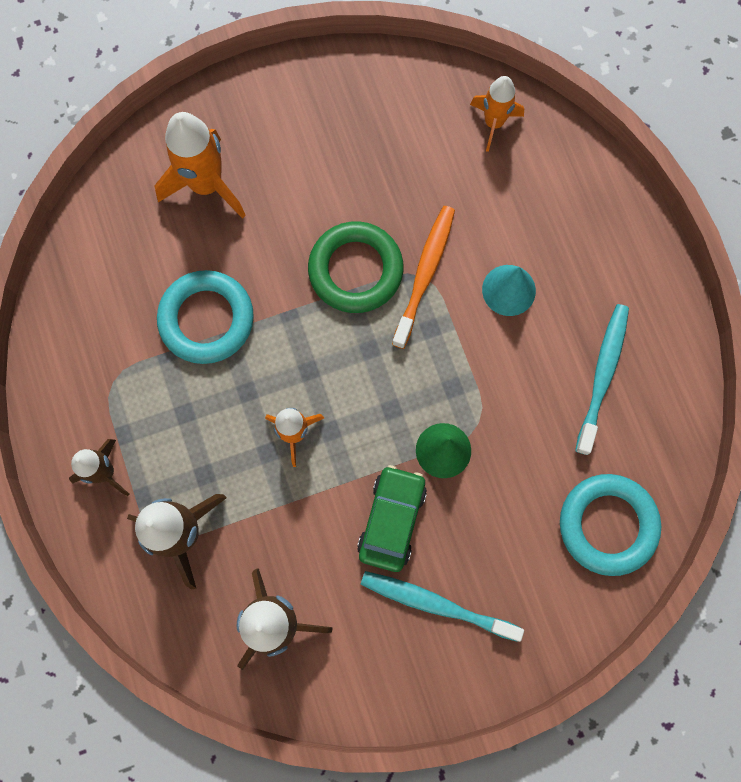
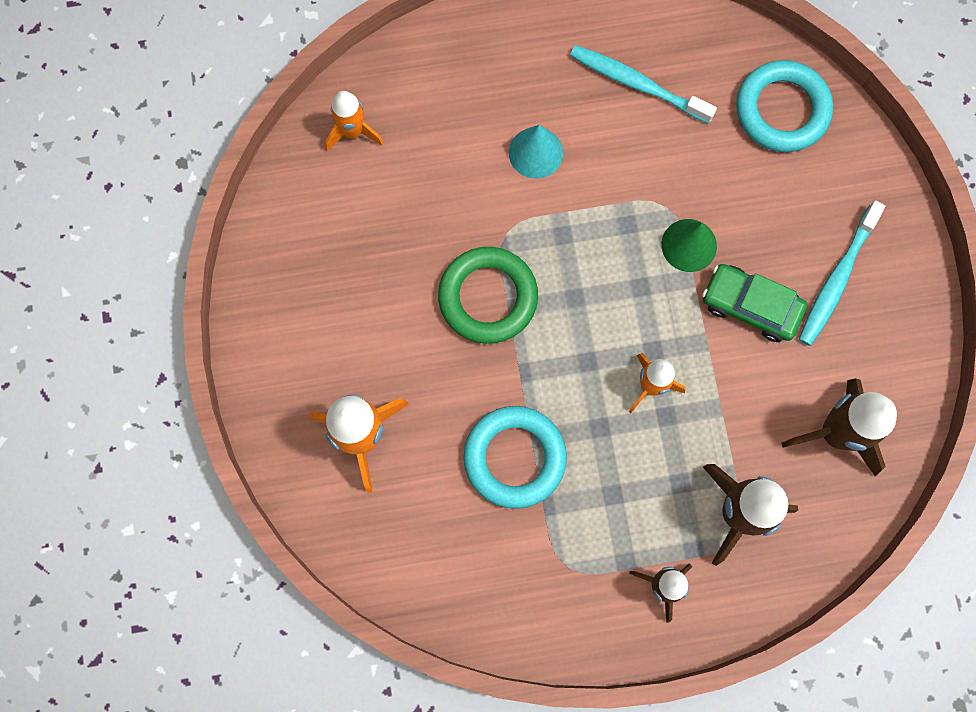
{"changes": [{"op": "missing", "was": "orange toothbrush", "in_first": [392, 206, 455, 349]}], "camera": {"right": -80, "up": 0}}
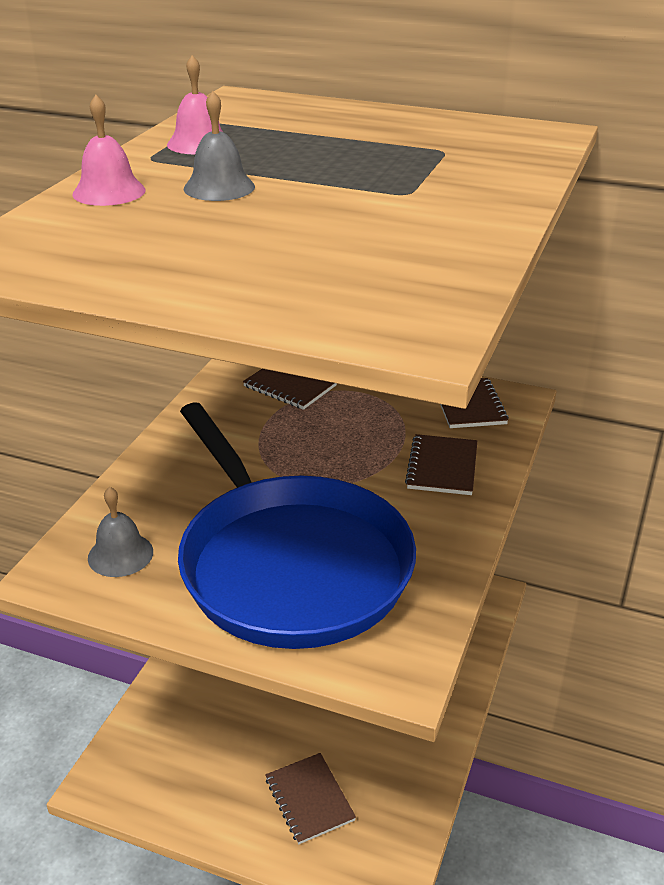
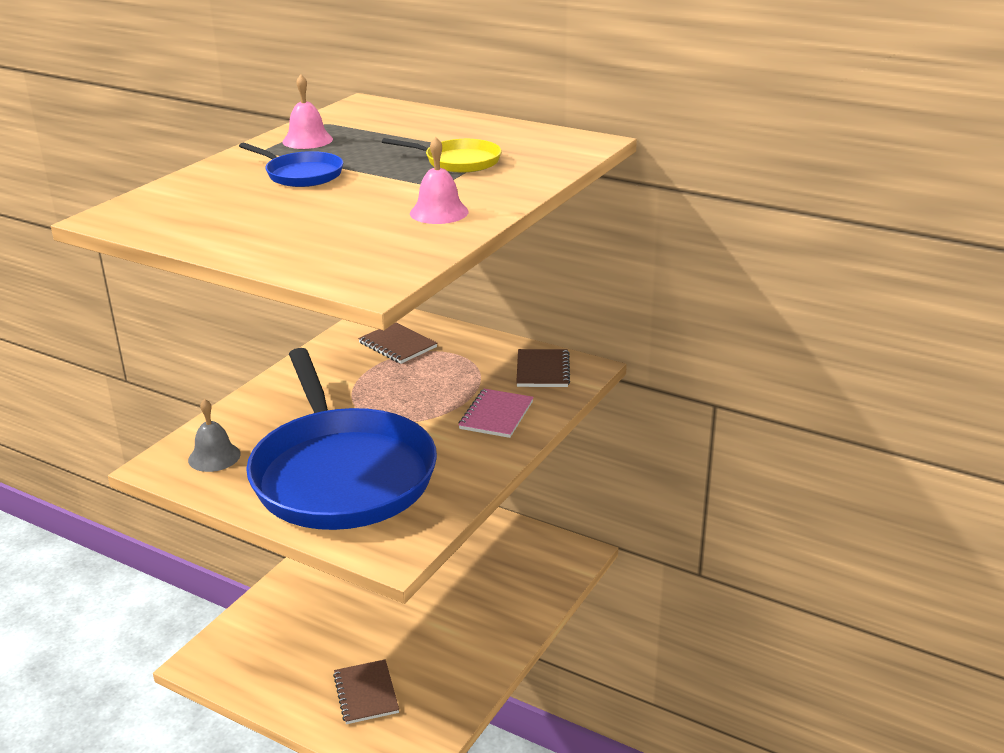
{"changes": [{"op": "relocated", "was": "pink bell", "in_first": [72, 95, 145, 206], "in_second": [410, 137, 469, 224]}, {"op": "exchanged", "was": "grey bell", "now": "blue pan", "in_first": [183, 91, 255, 201], "in_second": [239, 143, 343, 187]}, {"op": "colour", "was": "brown notebook", "now": "pink notebook", "in_first": [405, 434, 477, 495], "in_second": [458, 389, 534, 438]}, {"op": "appeared", "now": "yellow pan", "in_second": [382, 138, 501, 173]}], "camera": {"right": 10, "up": -5}}
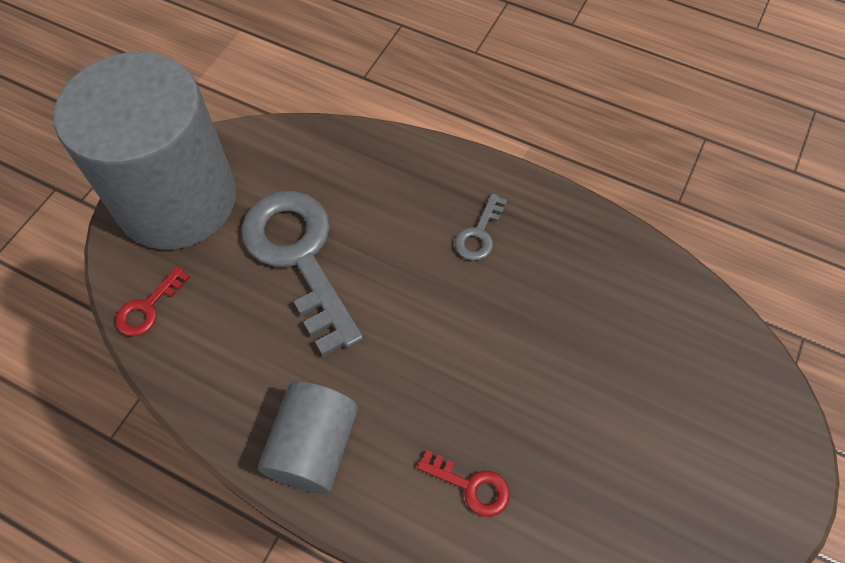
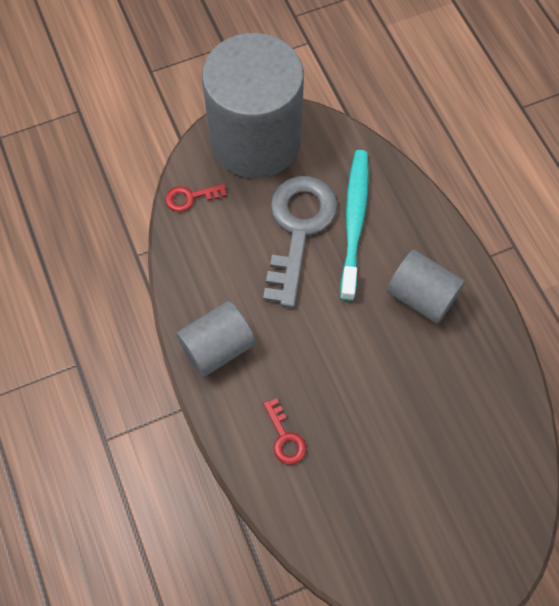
{"changes": [{"op": "exchanged", "was": "grey key", "now": "grey cylinder", "in_first": [455, 193, 507, 261], "in_second": [387, 250, 465, 324]}, {"op": "appeared", "now": "turquoise toothbrush", "in_second": [340, 150, 369, 301]}], "camera": {"right": 40, "up": 5}}
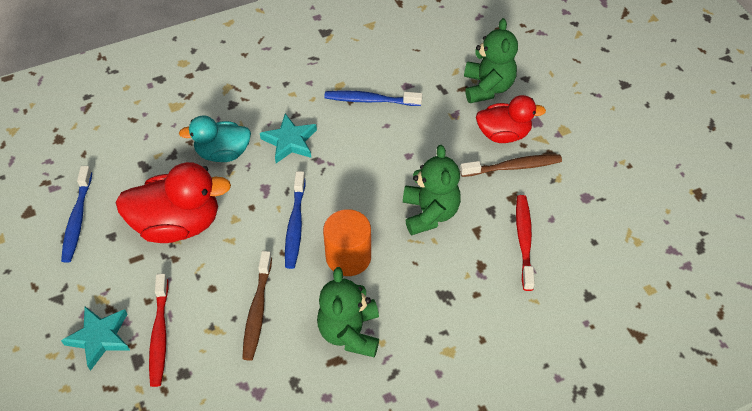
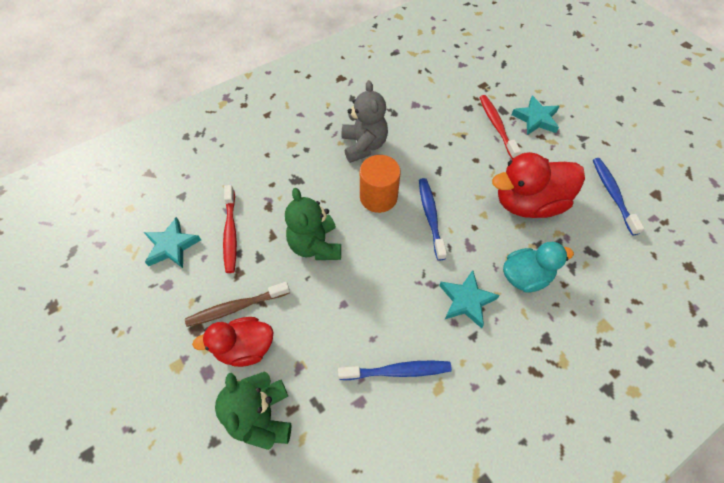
{"changes": [{"op": "missing", "was": "brown toothbrush", "in_first": [242, 251, 272, 361]}, {"op": "colour", "was": "green teddy bear", "now": "grey teddy bear", "in_first": [317, 267, 379, 358], "in_second": [342, 80, 388, 163]}, {"op": "appeared", "now": "turquoise star", "in_second": [144, 217, 201, 268]}], "camera": {"right": 170, "up": 5}}
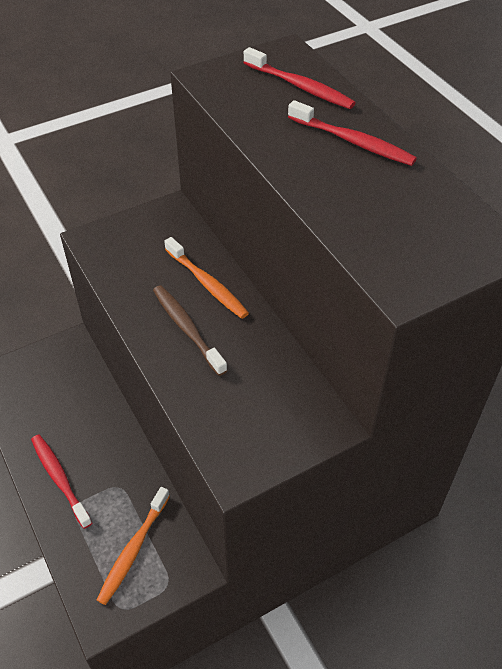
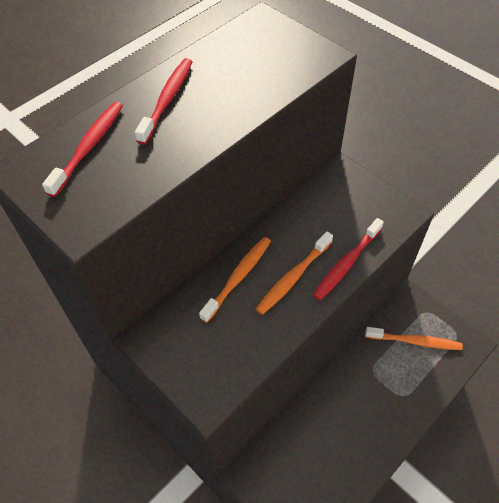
{"changes": [{"op": "relocated", "was": "red toothbrush", "in_first": [31, 435, 92, 529], "in_second": [313, 218, 384, 300]}, {"op": "colour", "was": "brown toothbrush", "now": "orange toothbrush", "in_first": [153, 285, 228, 376], "in_second": [256, 232, 333, 315]}], "camera": {"right": -105, "up": 5}}
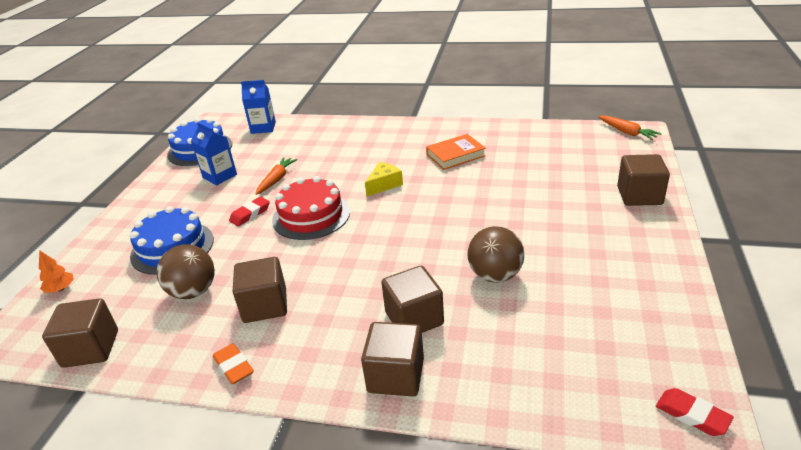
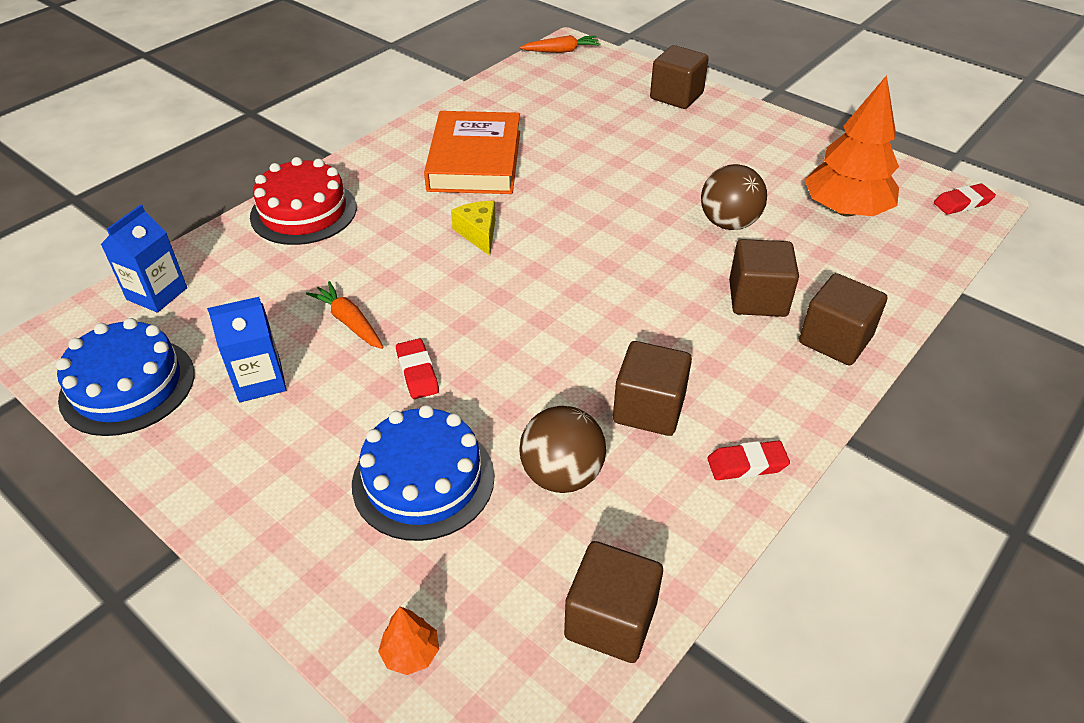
{"changes": [{"op": "colour", "was": "orange eraser", "now": "red eraser", "in_first": [213, 343, 254, 384], "in_second": [707, 441, 790, 480]}, {"op": "relocated", "was": "red cake", "in_first": [272, 176, 350, 240], "in_second": [250, 157, 357, 245]}, {"op": "size", "was": "orange book", "in_first": [426, 134, 486, 170], "in_second": [424, 111, 520, 194], "ratio": 1.65}, {"op": "appeared", "now": "orange tree", "in_second": [804, 75, 899, 217]}], "camera": {"right": -65, "up": 10}}
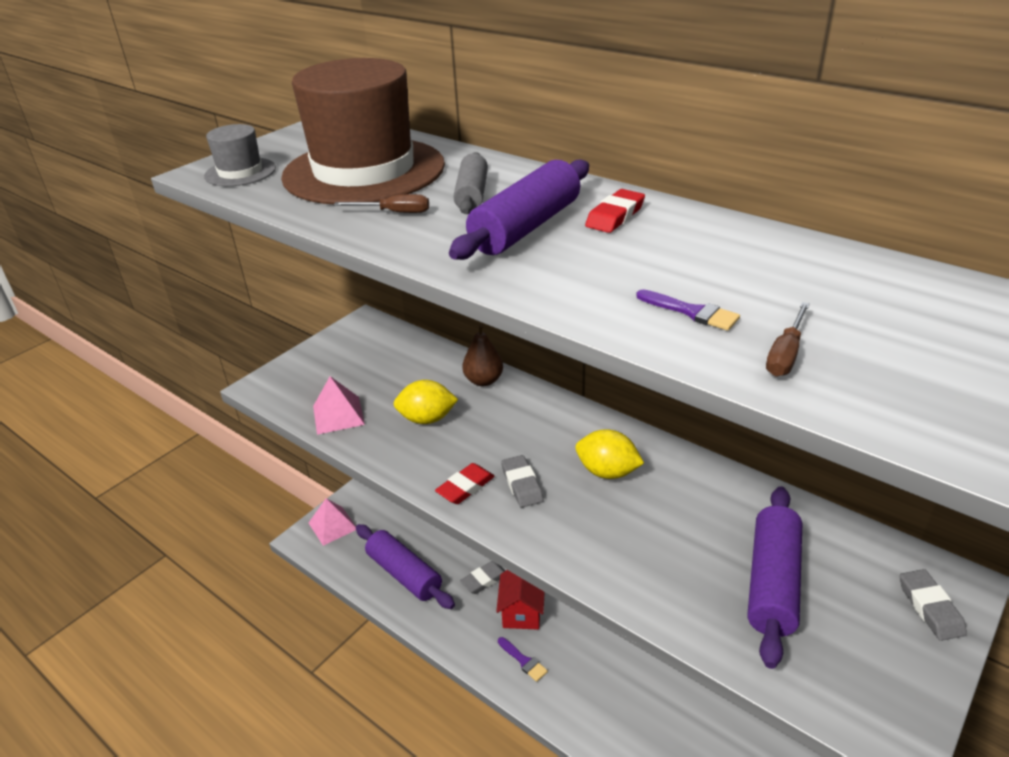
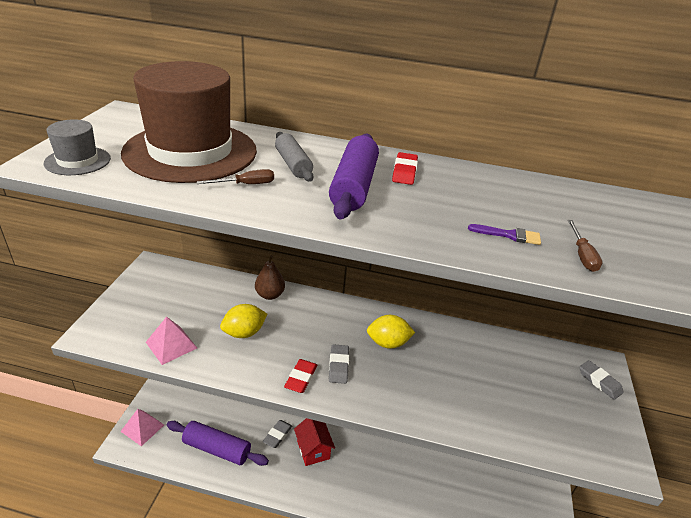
{"changes": [{"op": "missing", "was": "purple brush", "in_first": [498, 637, 548, 682]}, {"op": "spun", "was": "grey eraser", "in_first": [501, 455, 544, 508], "in_second": [329, 344, 349, 384], "clockwise": 45}, {"op": "missing", "was": "purple rolling pin", "in_first": [747, 486, 802, 669]}], "camera": {"right": -30, "up": 0}}
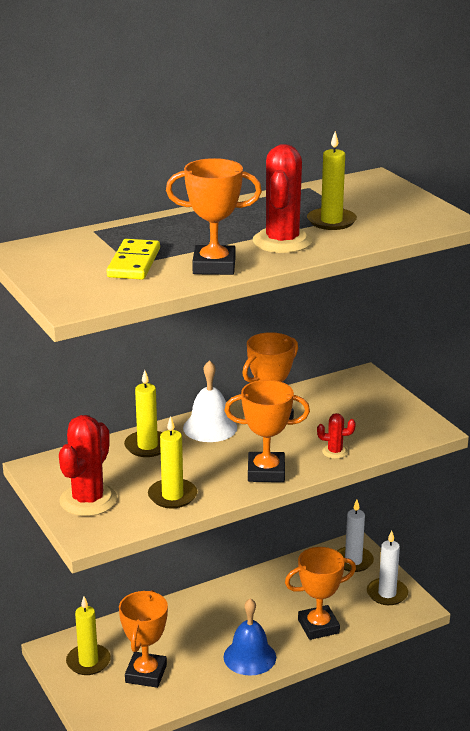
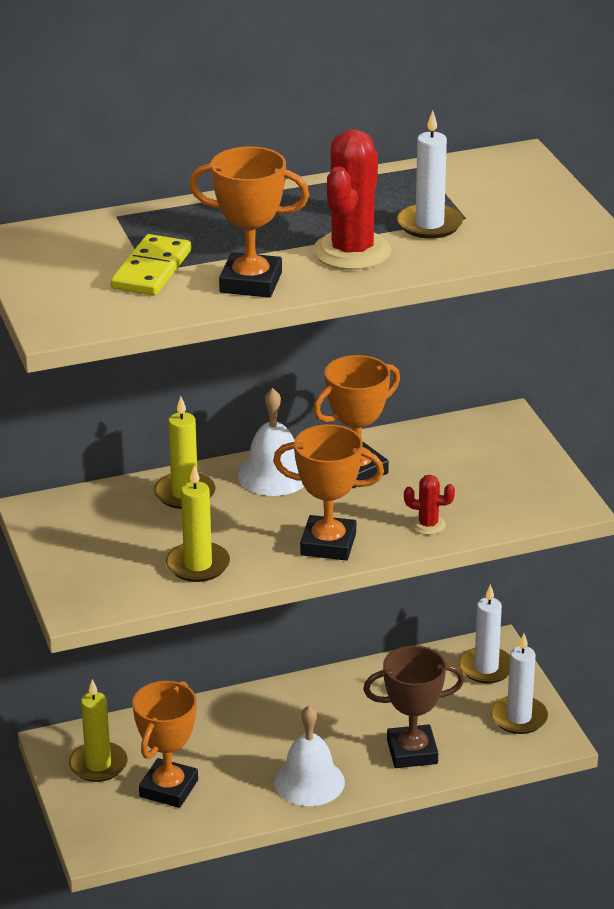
{"changes": [{"op": "missing", "was": "red cactus", "in_first": [59, 415, 117, 516]}, {"op": "colour", "was": "blue bell", "now": "white bell", "in_first": [223, 598, 276, 676], "in_second": [274, 705, 345, 806]}, {"op": "colour", "was": "orange trophy", "now": "brown trophy", "in_first": [285, 547, 356, 640], "in_second": [363, 646, 465, 768]}, {"op": "colour", "was": "yellow candle", "now": "white candle", "in_first": [307, 131, 357, 230], "in_second": [397, 110, 463, 239]}], "camera": {"right": 10, "up": 5}}
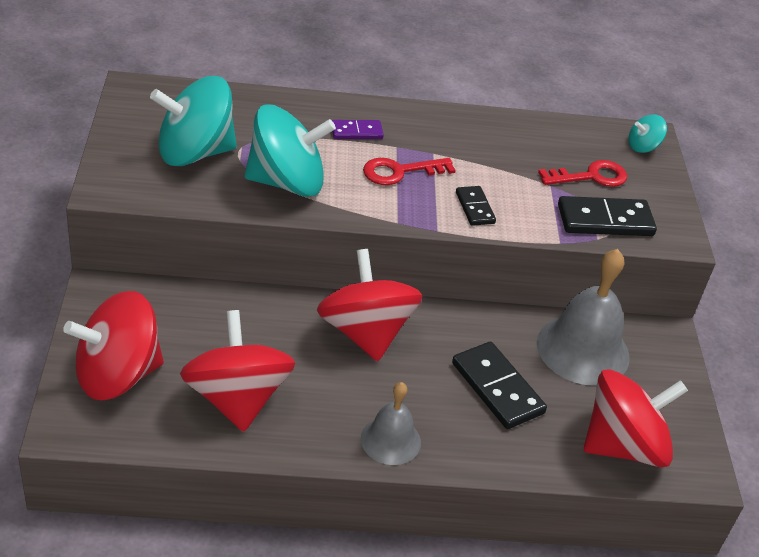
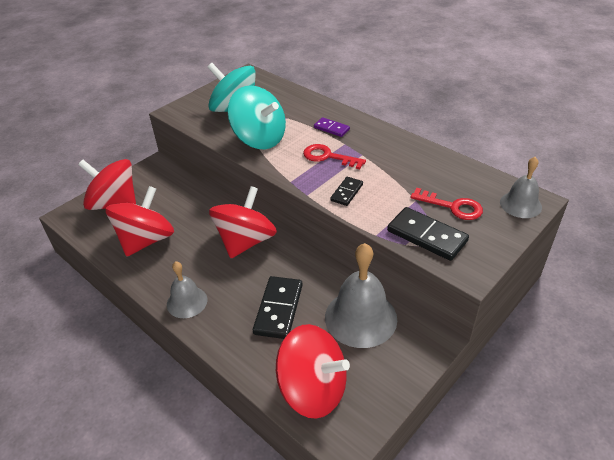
{"changes": [{"op": "exchanged", "was": "turquoise spinning top", "now": "grey bell", "in_first": [629, 114, 667, 153], "in_second": [500, 157, 542, 218]}], "camera": {"right": 50, "up": 0}}
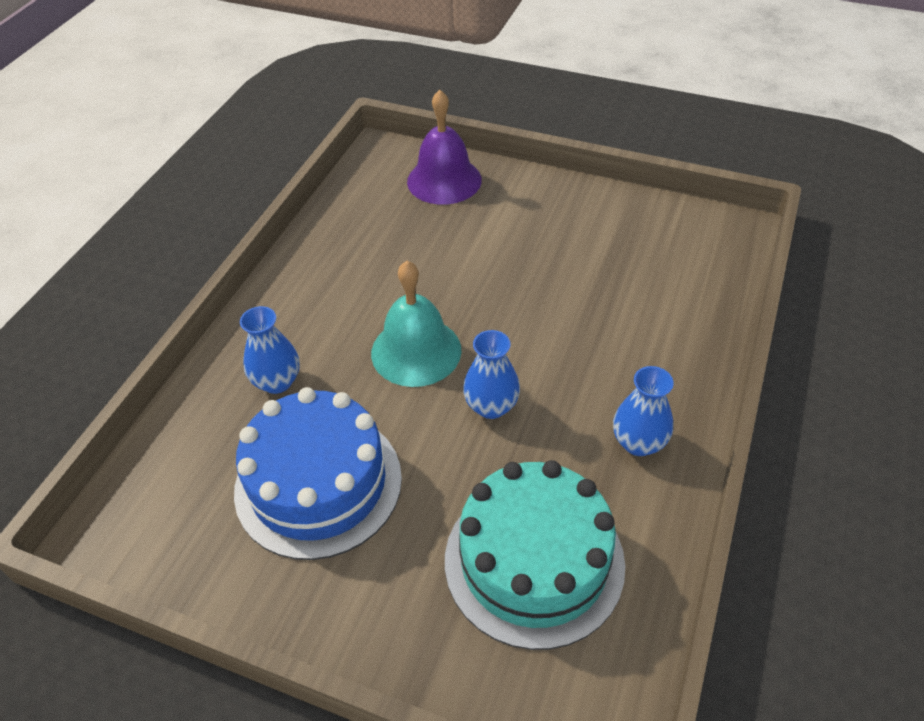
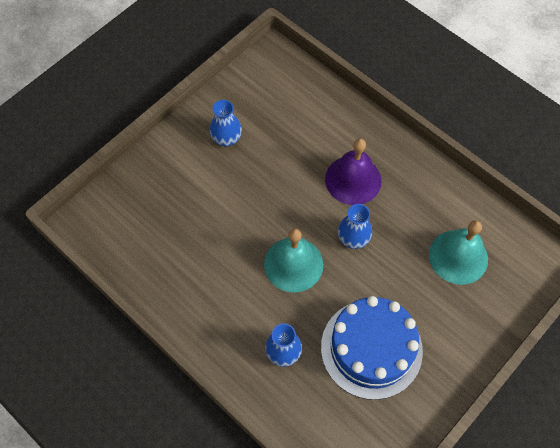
{"changes": [{"op": "relocated", "was": "purple bell", "in_first": [407, 90, 482, 205], "in_second": [325, 138, 382, 205]}, {"op": "exchanged", "was": "turquoise cake", "now": "turquoise bell", "in_first": [445, 460, 625, 650], "in_second": [429, 220, 488, 285]}, {"op": "relocated", "was": "blue vase", "in_first": [613, 366, 674, 456], "in_second": [210, 100, 242, 147]}], "camera": {"right": -70, "up": 15}}
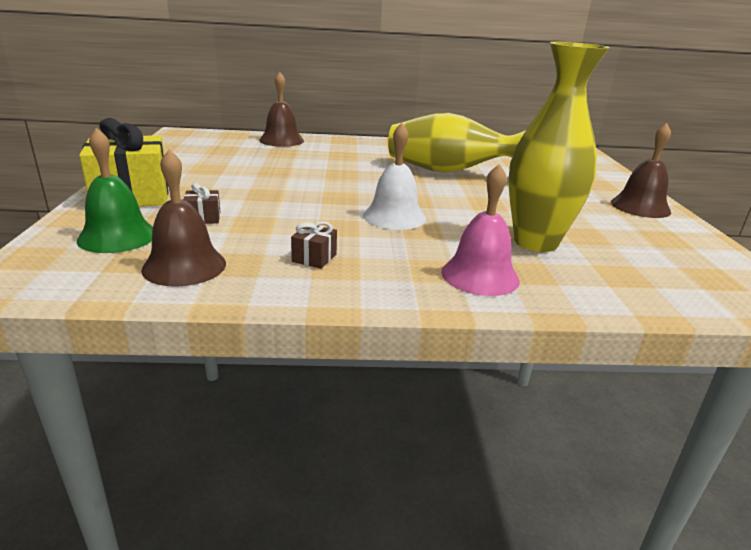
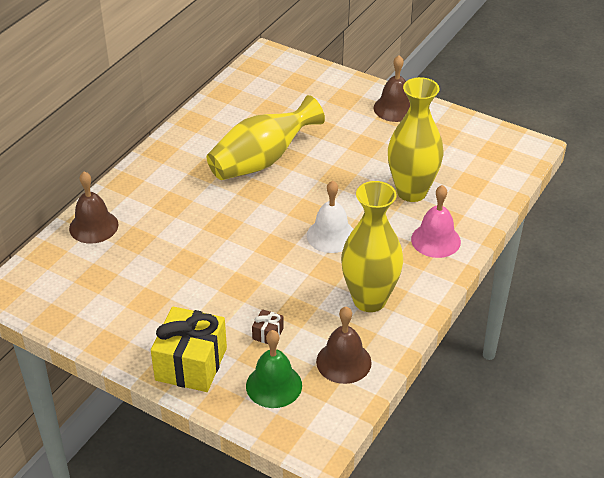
{"changes": [{"op": "exchanged", "was": "brown gift", "now": "yellow vase", "in_first": [291, 221, 337, 269], "in_second": [341, 181, 403, 312]}], "camera": {"right": -55, "up": 15}}
